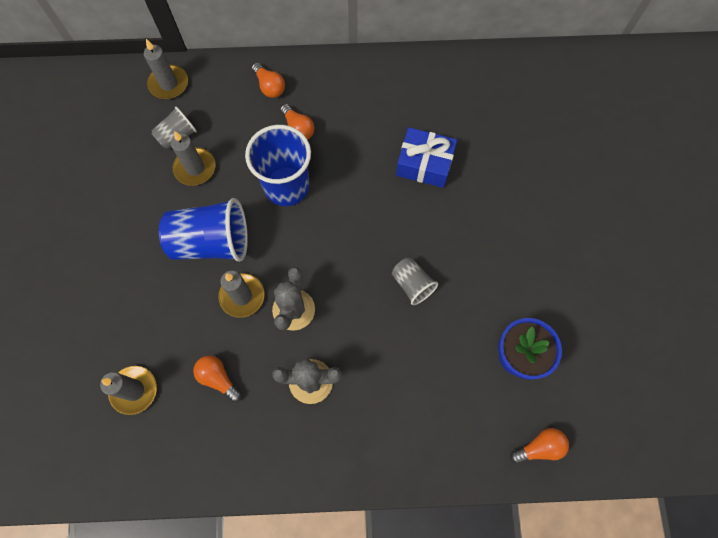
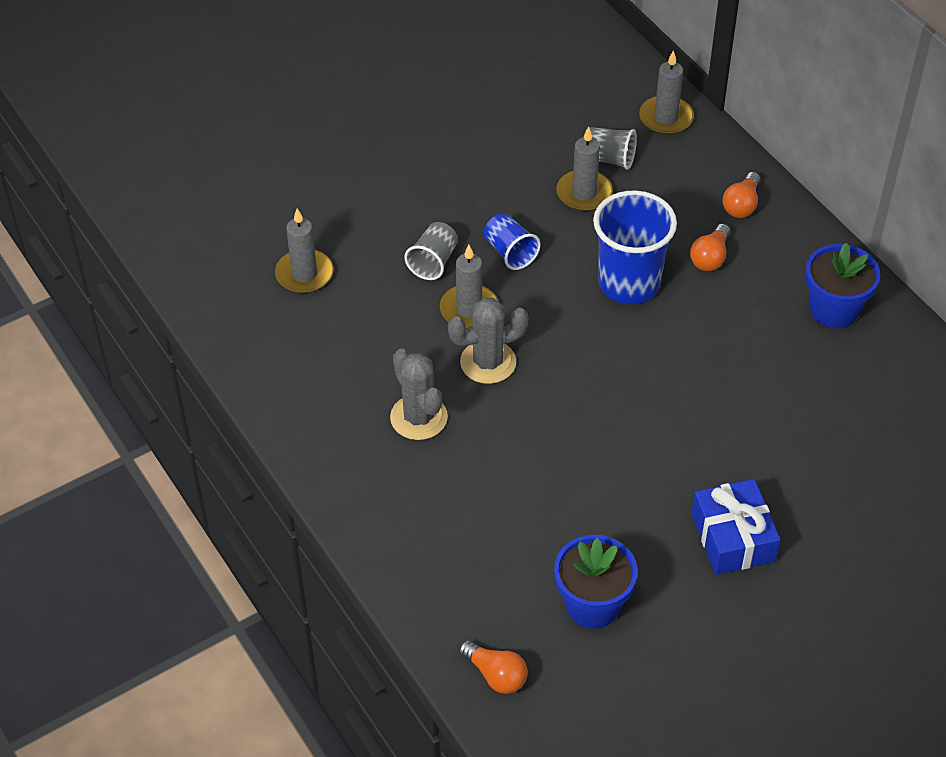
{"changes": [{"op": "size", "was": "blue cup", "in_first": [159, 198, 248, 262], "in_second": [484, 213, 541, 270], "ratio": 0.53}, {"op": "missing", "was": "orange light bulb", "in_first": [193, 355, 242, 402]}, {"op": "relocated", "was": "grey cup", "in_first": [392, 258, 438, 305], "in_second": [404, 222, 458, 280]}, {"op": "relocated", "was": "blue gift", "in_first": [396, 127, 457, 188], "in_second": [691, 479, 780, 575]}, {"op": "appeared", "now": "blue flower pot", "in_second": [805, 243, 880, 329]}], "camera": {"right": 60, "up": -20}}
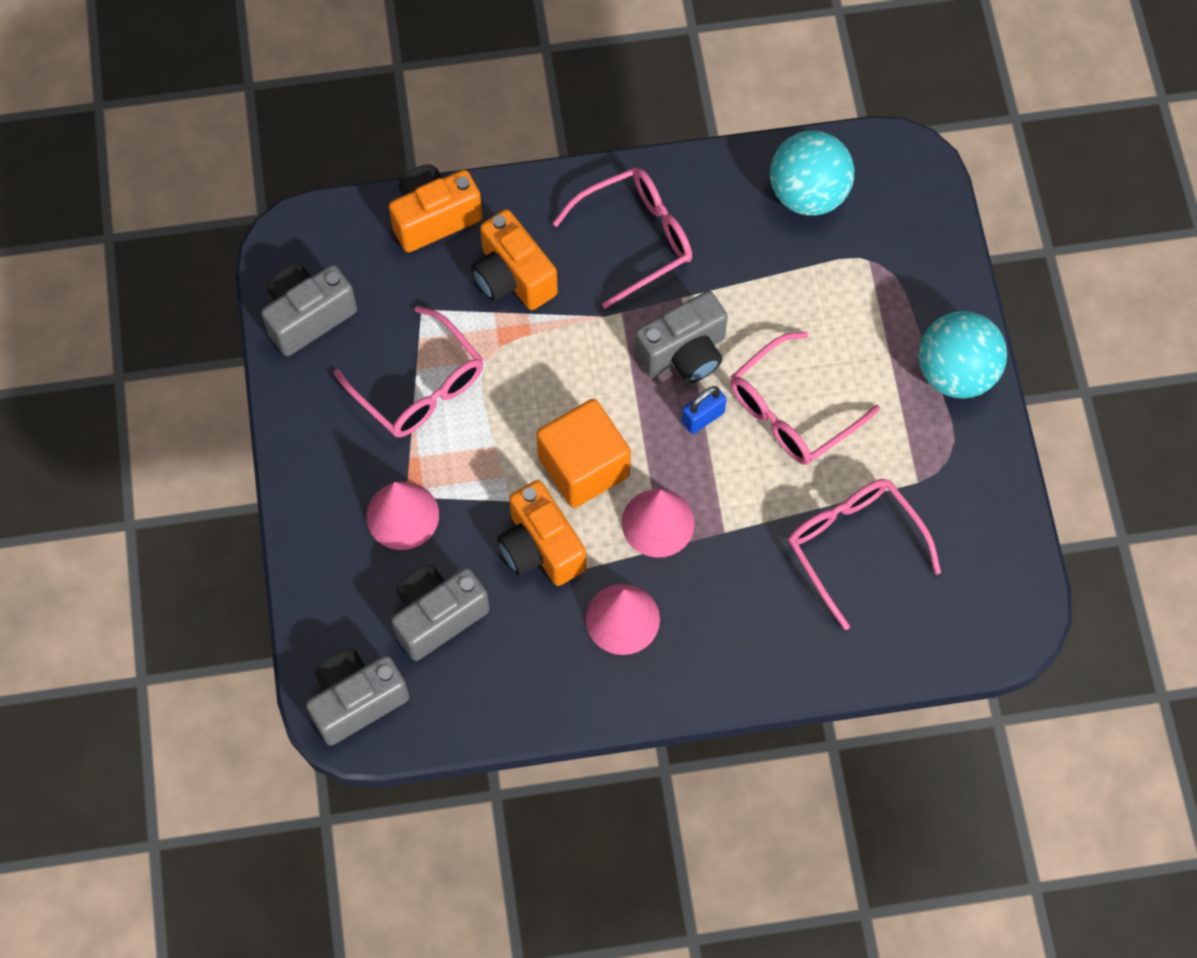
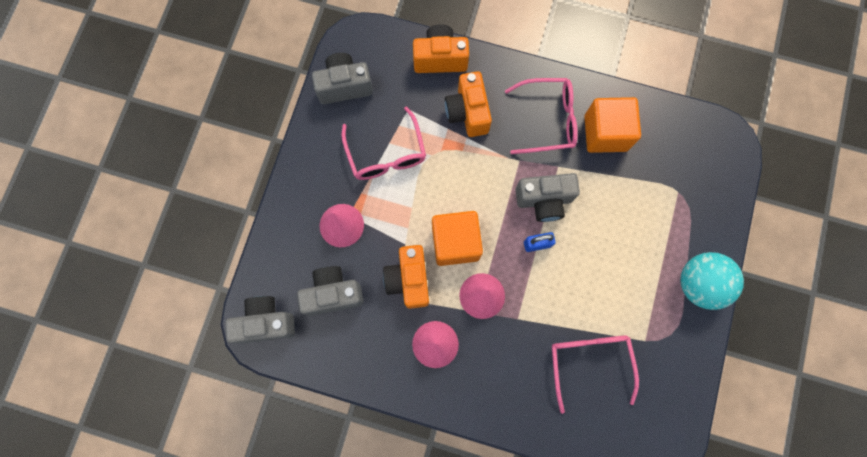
{"changes": [{"op": "missing", "was": "pink glasses", "in_first": [731, 331, 880, 465]}, {"op": "missing", "was": "turquoise ball", "in_first": [770, 131, 854, 216]}, {"op": "appeared", "now": "orange cube", "in_second": [584, 97, 641, 153]}], "camera": {"right": 25, "up": 10}}
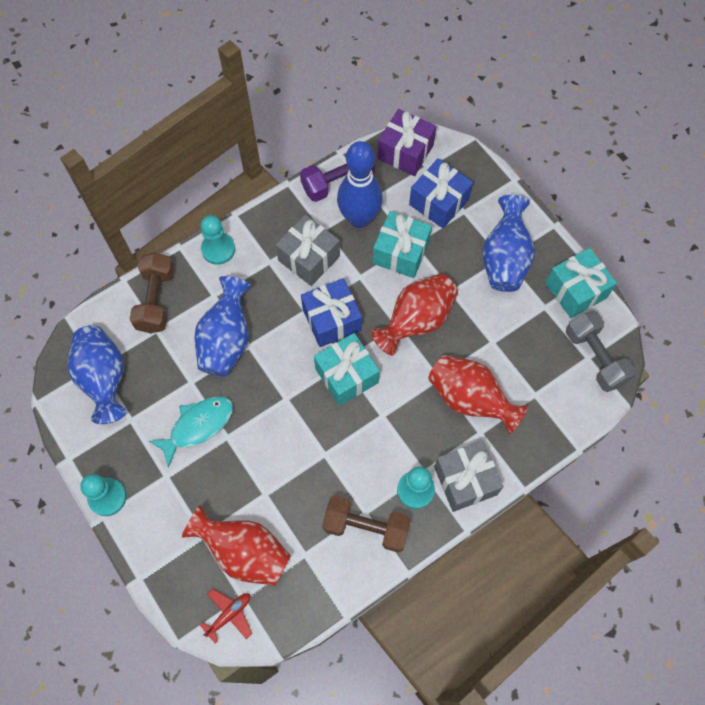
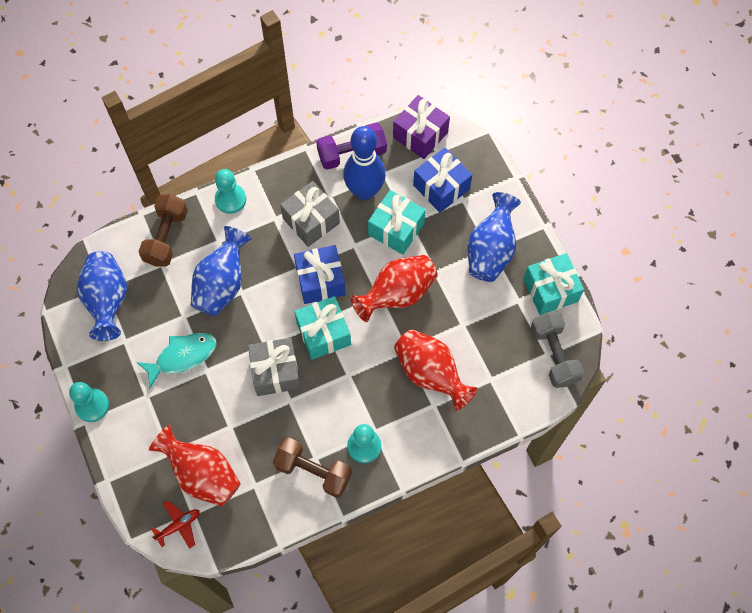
{"changes": [{"op": "relocated", "was": "grey gift", "in_first": [434, 441, 503, 512], "in_second": [248, 338, 300, 396]}], "camera": {"right": 10, "up": 0}}
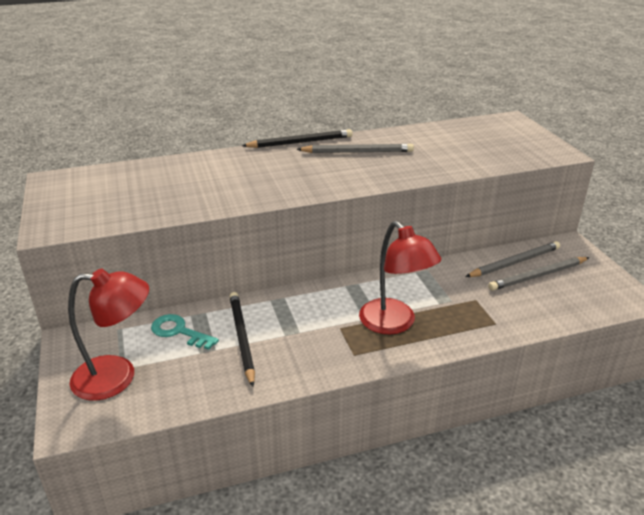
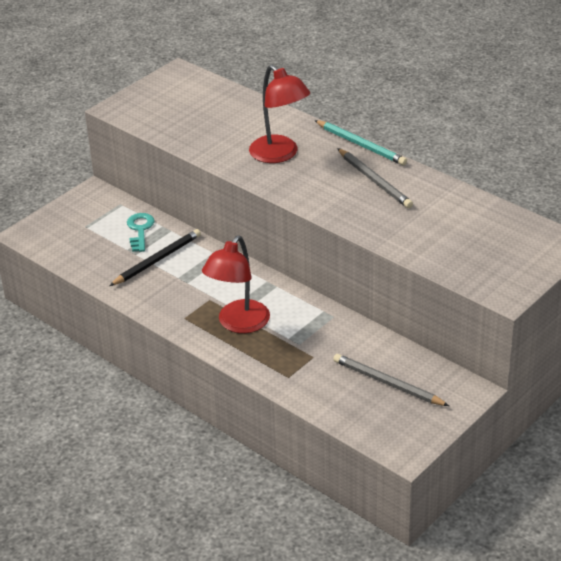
{"changes": [{"op": "relocated", "was": "red lamp", "in_first": [68, 269, 149, 401], "in_second": [249, 65, 310, 163]}, {"op": "colour", "was": "black pencil", "now": "turquoise pencil", "in_first": [242, 129, 353, 148], "in_second": [314, 120, 407, 165]}, {"op": "missing", "was": "grey pencil", "in_first": [465, 241, 560, 277]}], "camera": {"right": 60, "up": 5}}
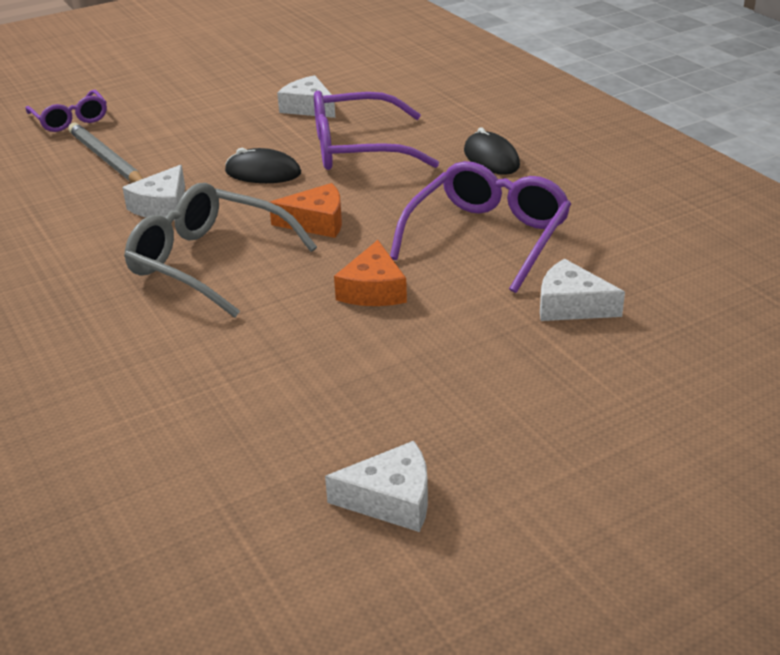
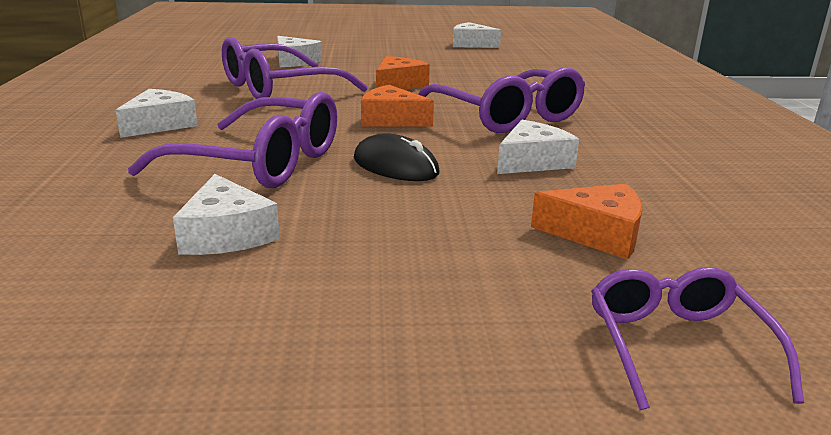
{"changes": [{"op": "exchanged", "was": "grey pencil", "now": "orange cheese", "in_first": [68, 123, 143, 183], "in_second": [531, 184, 643, 260]}, {"op": "colour", "was": "grey glasses", "now": "purple glasses", "in_first": [124, 183, 317, 318], "in_second": [418, 67, 585, 133]}, {"op": "exchanged", "was": "black mouse", "now": "white cheese", "in_first": [464, 127, 520, 175], "in_second": [116, 89, 198, 138]}], "camera": {"right": -155, "up": -10}}
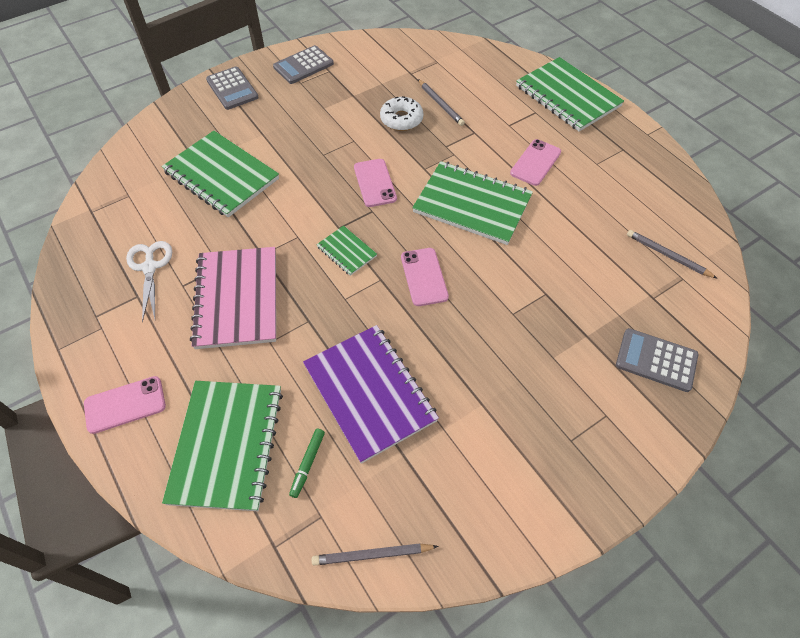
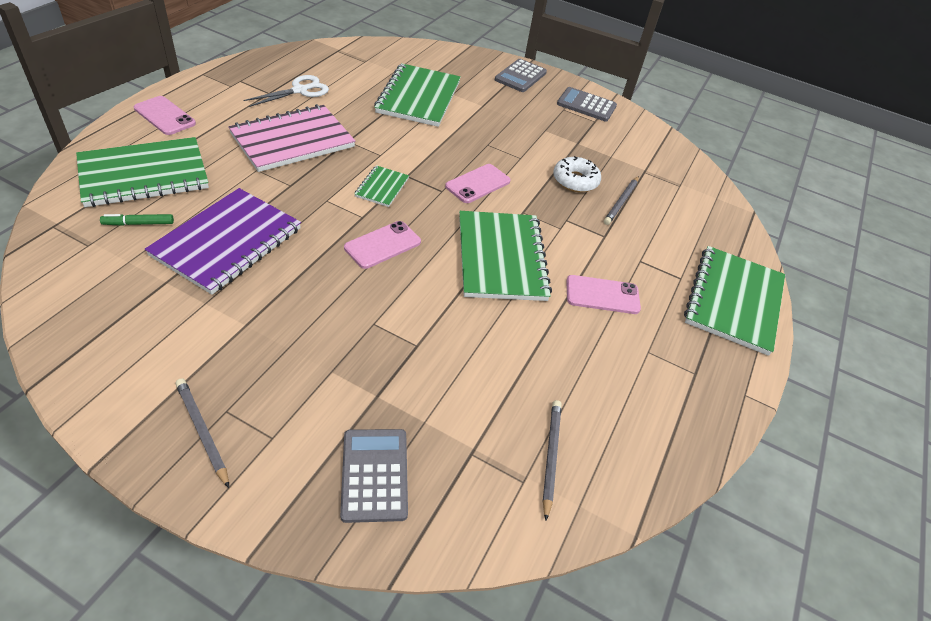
{"changes": [{"op": "relocated", "was": "grey pencil", "in_first": [311, 544, 439, 566], "in_second": [176, 378, 229, 488]}], "camera": {"right": 55, "up": -10}}
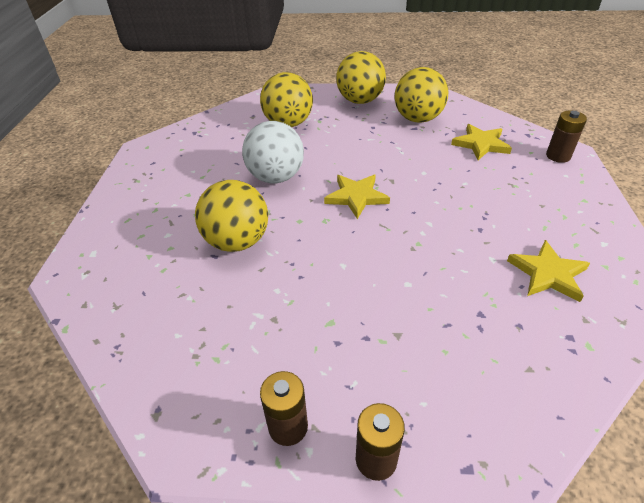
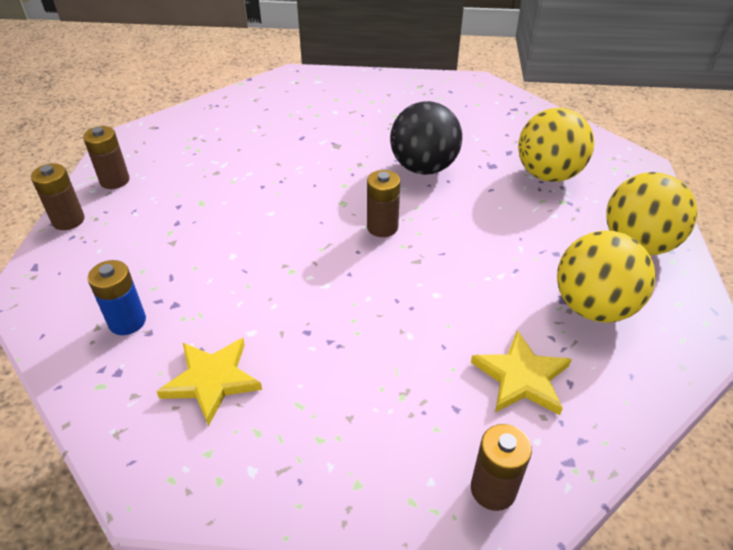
{"changes": [{"op": "missing", "was": "yellow ball", "in_first": [195, 180, 268, 252]}, {"op": "colour", "was": "white ball", "now": "black ball", "in_first": [242, 121, 304, 183], "in_second": [390, 101, 462, 175]}, {"op": "exchanged", "was": "yellow star", "now": "brown battery", "in_first": [324, 175, 390, 219], "in_second": [367, 170, 400, 237]}, {"op": "appeared", "now": "blue battery", "in_second": [87, 260, 146, 335]}], "camera": {"right": 90, "up": 0}}
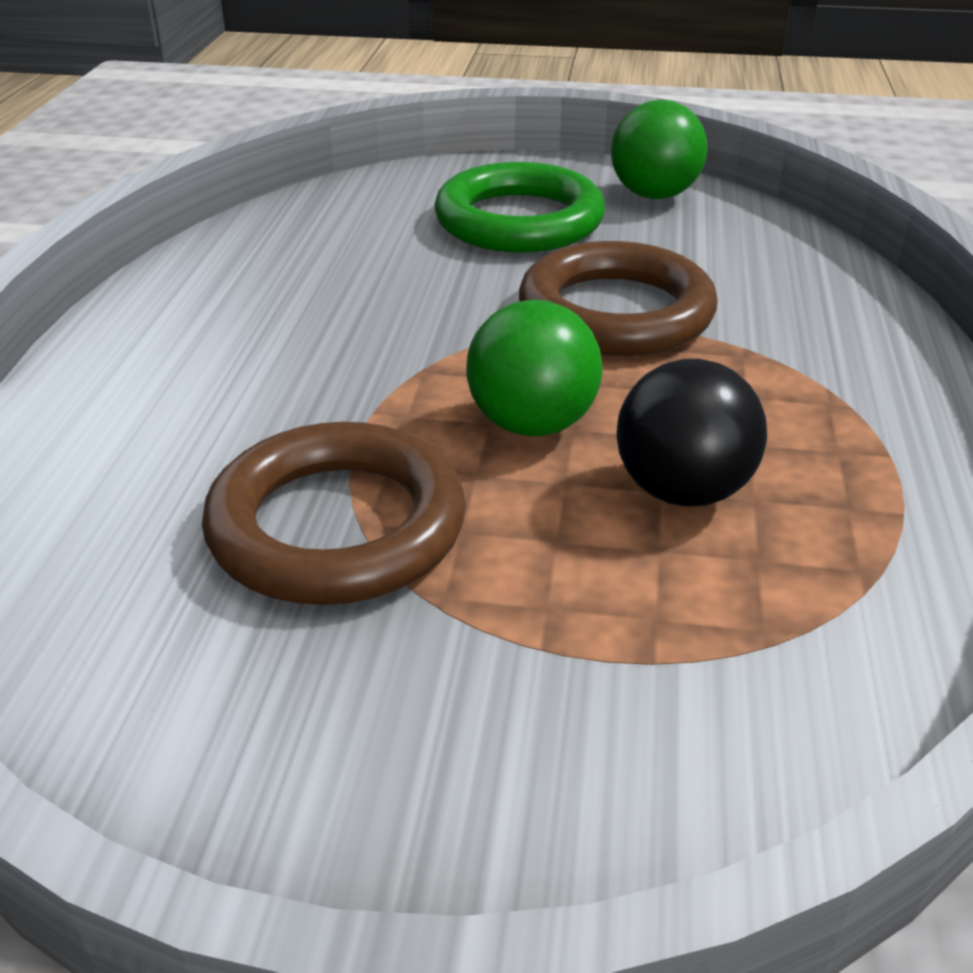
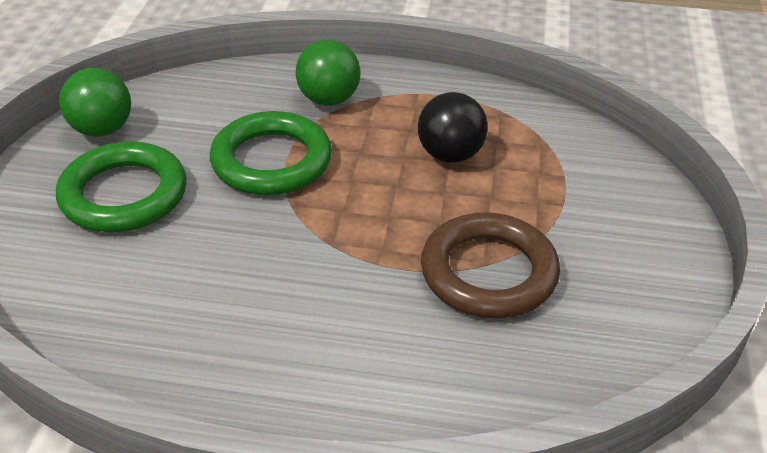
{"changes": [{"op": "relocated", "was": "green ball", "in_first": [466, 300, 603, 436], "in_second": [296, 40, 361, 105]}, {"op": "colour", "was": "brown ring", "now": "green ring", "in_first": [519, 241, 718, 356], "in_second": [210, 111, 332, 195]}], "camera": {"right": -90, "up": 5}}
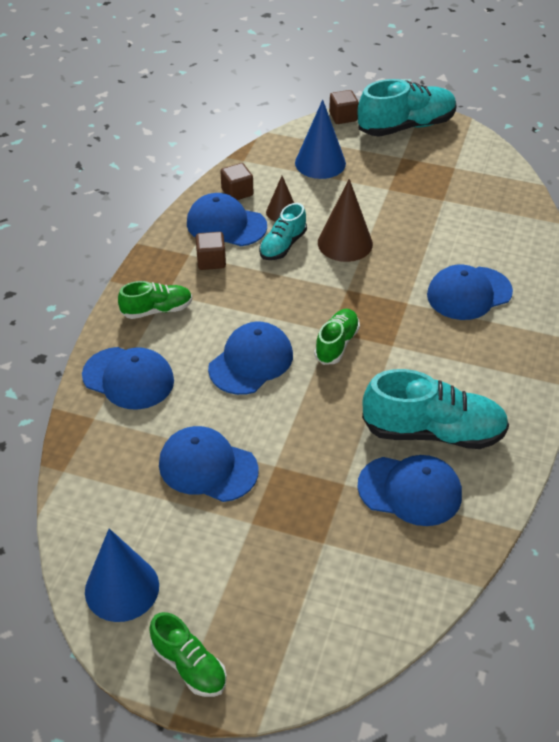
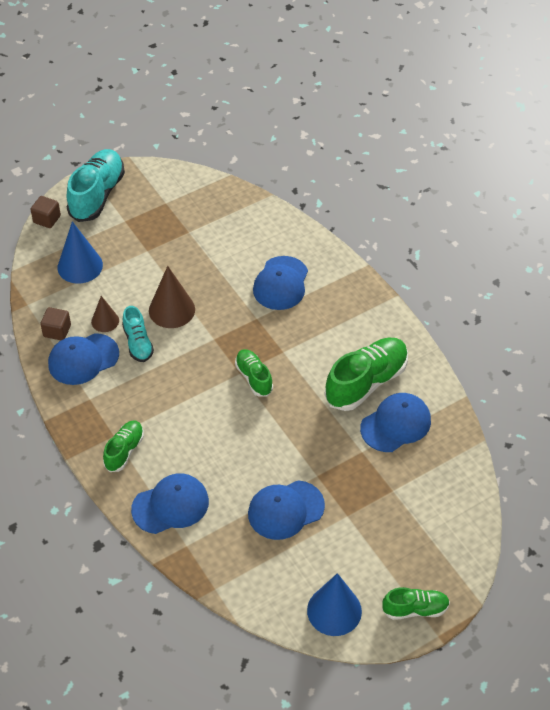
{"changes": [{"op": "missing", "was": "brown cube", "in_first": [196, 232, 226, 270]}, {"op": "missing", "was": "blue cap", "in_first": [208, 322, 293, 395]}, {"op": "colour", "was": "turquoise shoe", "now": "green shoe", "in_first": [362, 369, 509, 449], "in_second": [325, 338, 408, 411]}], "camera": {"right": -50, "up": 5}}
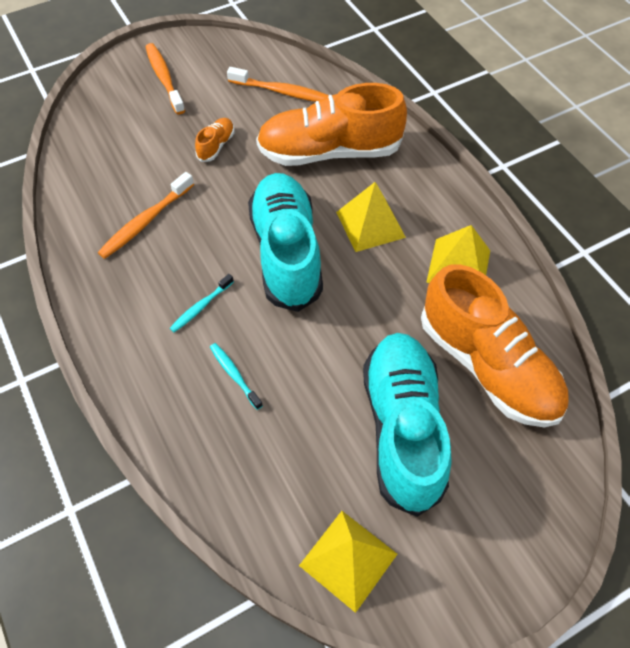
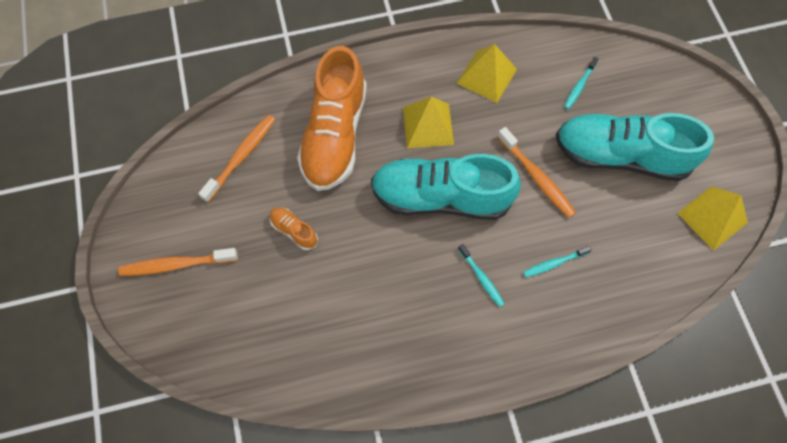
{"changes": [{"op": "relocated", "was": "orange toothbrush", "in_first": [98, 172, 194, 259], "in_second": [497, 127, 576, 218]}, {"op": "exchanged", "was": "orange shoe", "now": "turquoise toothbrush", "in_first": [421, 264, 568, 427], "in_second": [564, 57, 599, 109]}], "camera": {"right": -75, "up": 10}}
